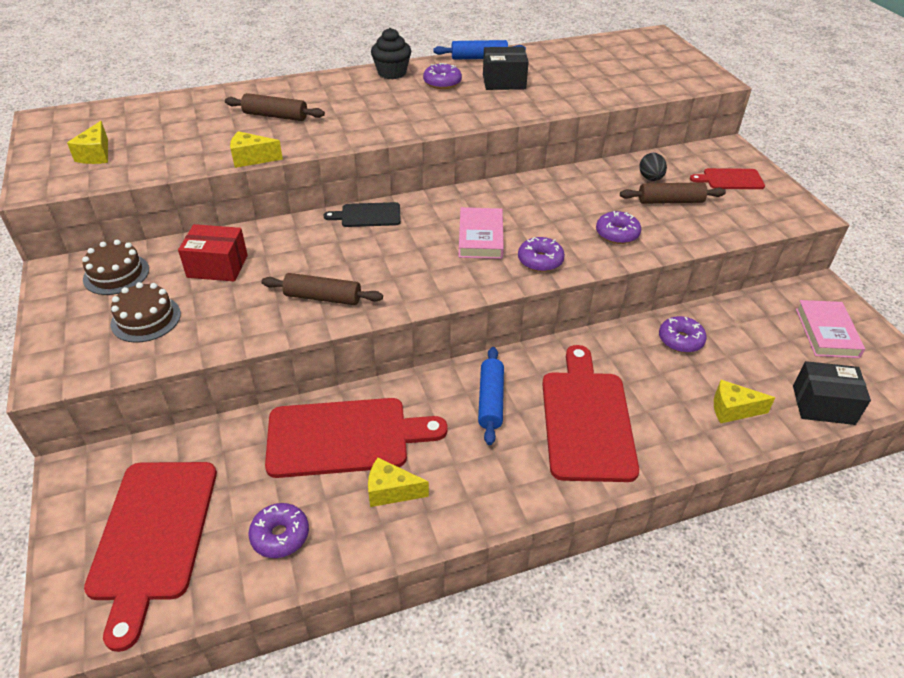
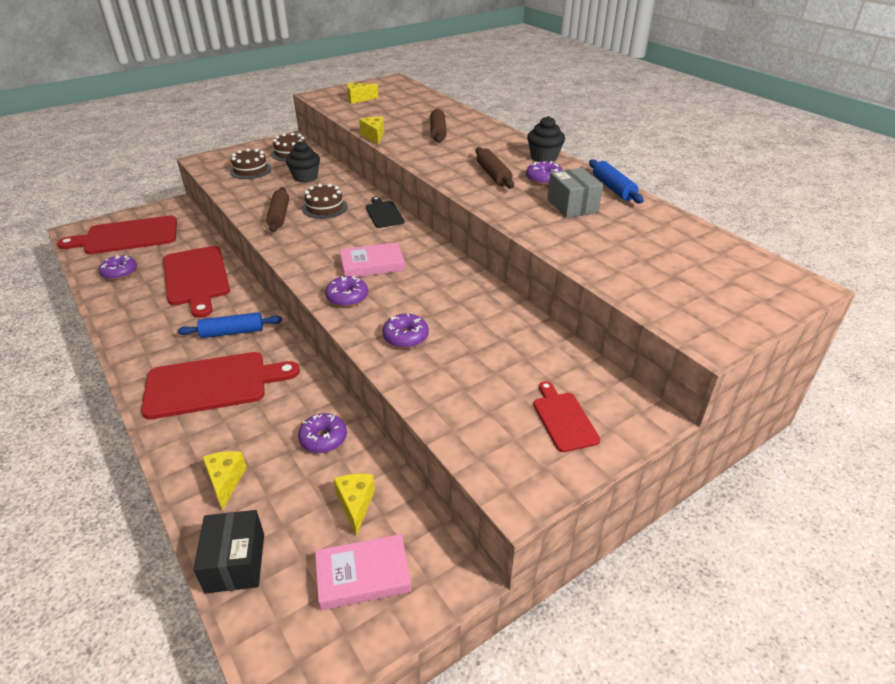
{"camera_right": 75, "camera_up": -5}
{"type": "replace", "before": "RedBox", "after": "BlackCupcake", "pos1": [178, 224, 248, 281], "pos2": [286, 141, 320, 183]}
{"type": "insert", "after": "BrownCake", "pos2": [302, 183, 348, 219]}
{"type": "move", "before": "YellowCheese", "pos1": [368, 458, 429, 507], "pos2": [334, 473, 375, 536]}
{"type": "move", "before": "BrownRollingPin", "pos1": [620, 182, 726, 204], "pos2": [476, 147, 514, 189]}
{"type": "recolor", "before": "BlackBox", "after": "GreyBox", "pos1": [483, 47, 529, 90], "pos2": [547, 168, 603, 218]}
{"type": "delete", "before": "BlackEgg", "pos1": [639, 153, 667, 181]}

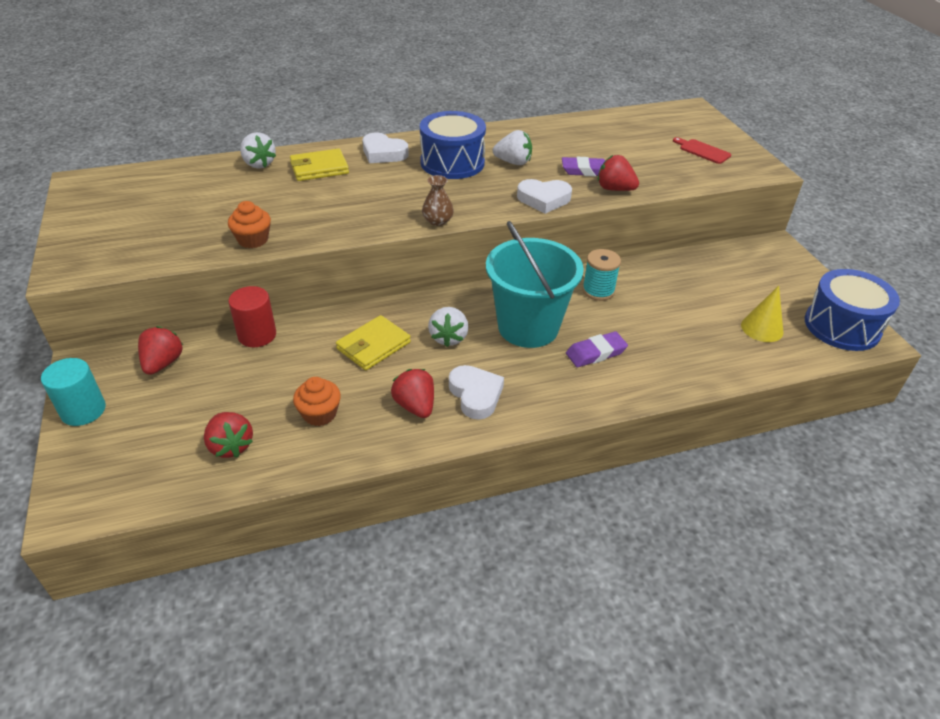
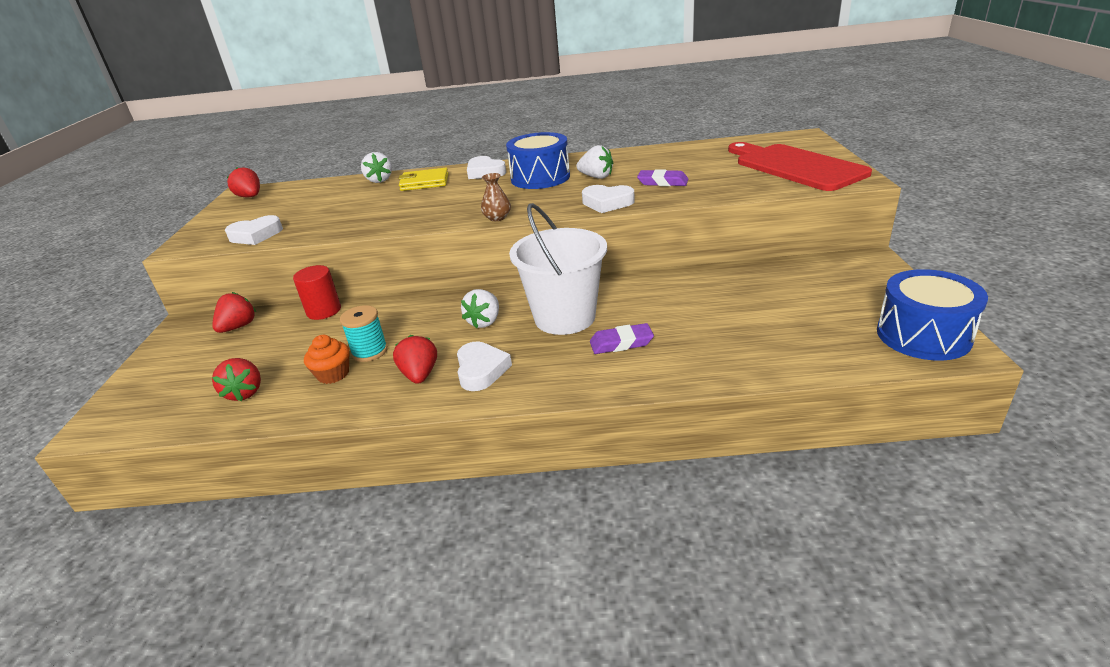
{"camera_right": 20, "camera_up": -10}
{"type": "insert", "after": "WhiteHeart", "pos2": [225, 215, 283, 245]}
{"type": "move", "before": "RedStrawberry", "pos1": [598, 155, 639, 191], "pos2": [227, 167, 260, 198]}
{"type": "move", "before": "TurquoiseSpool", "pos1": [582, 249, 621, 301], "pos2": [340, 305, 388, 362]}
{"type": "recolor", "before": "TurquoiseBucket", "after": "WhiteBucket", "pos1": [486, 221, 584, 348], "pos2": [509, 203, 607, 335]}
{"type": "resize", "before": "RedCuttingBoard", "pos1": [673, 137, 731, 164], "pos2": [728, 142, 872, 191], "scale": 2.5}
{"type": "delete", "before": "TurquoiseCylinder", "pos1": [41, 358, 106, 426]}
{"type": "delete", "before": "OrangeCupcake", "pos1": [228, 201, 271, 248]}
{"type": "delete", "before": "YellowWallet", "pos1": [336, 315, 411, 370]}
{"type": "delete", "before": "YellowCone", "pos1": [741, 286, 783, 342]}

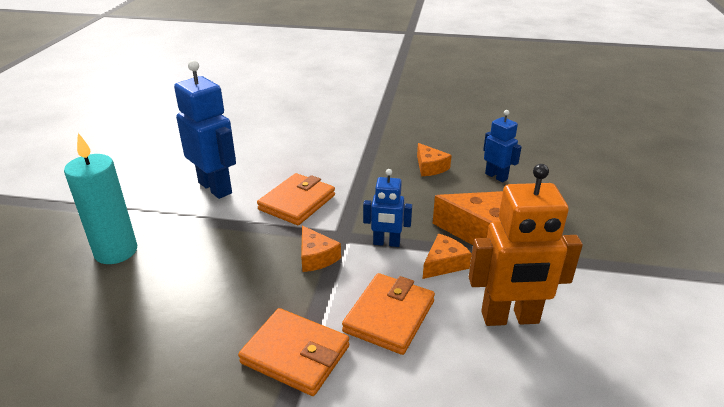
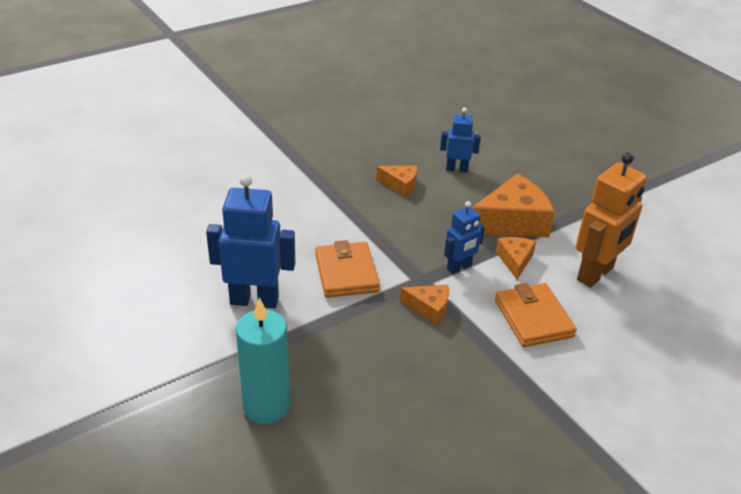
{"camera_right": -45, "camera_up": 5}
{"type": "delete", "before": "OrangeWallet", "pos1": [238, 308, 350, 396]}

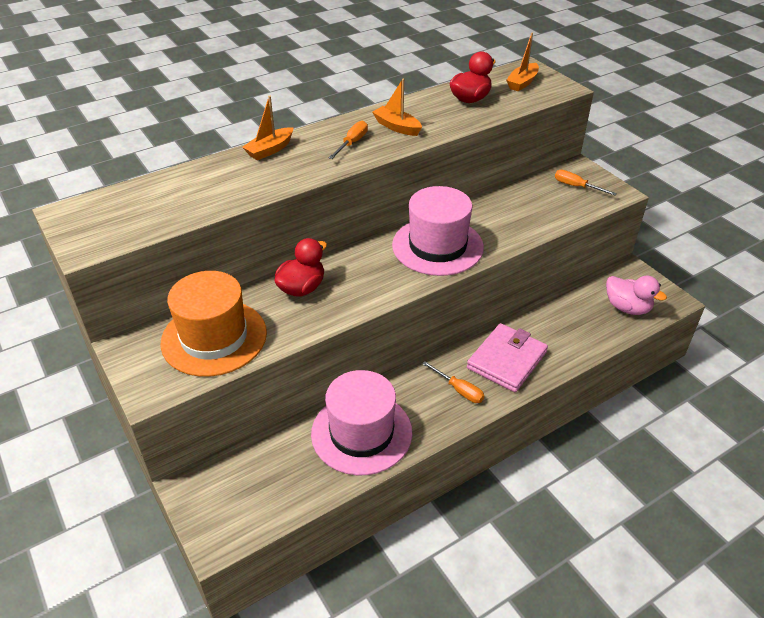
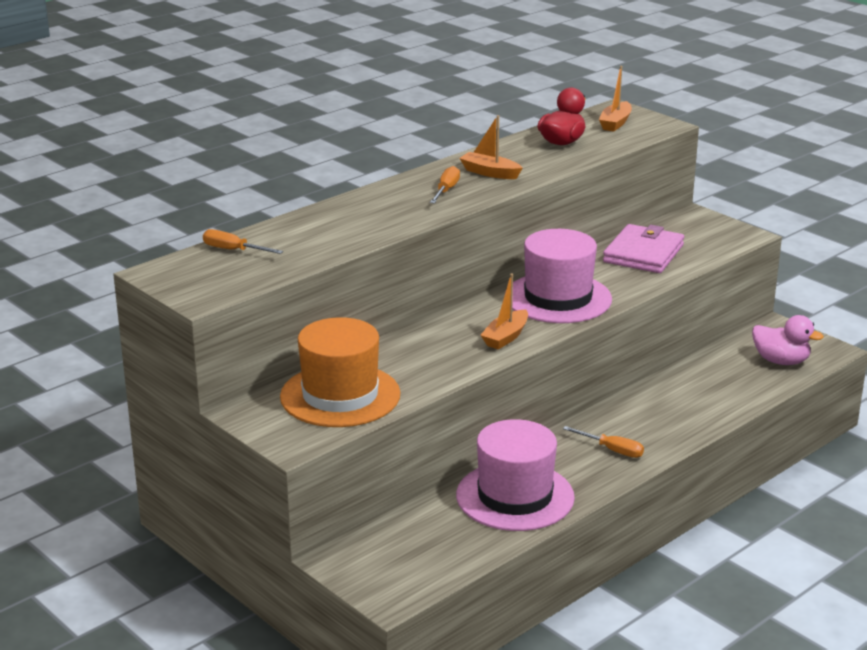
{"camera_right": -10, "camera_up": -15}
{"type": "move", "before": "OrangeScrewdriver", "pos1": [555, 170, 617, 196], "pos2": [203, 229, 283, 254]}
{"type": "move", "before": "OrangeBoat", "pos1": [242, 96, 294, 160], "pos2": [480, 274, 528, 350]}
{"type": "move", "before": "PinkWallet", "pos1": [467, 323, 548, 392], "pos2": [603, 224, 684, 273]}
{"type": "delete", "before": "RedDuck", "pos1": [274, 238, 327, 296]}

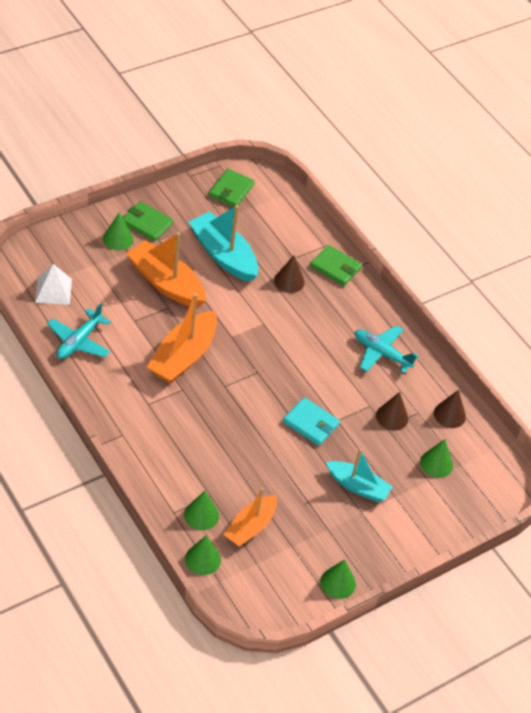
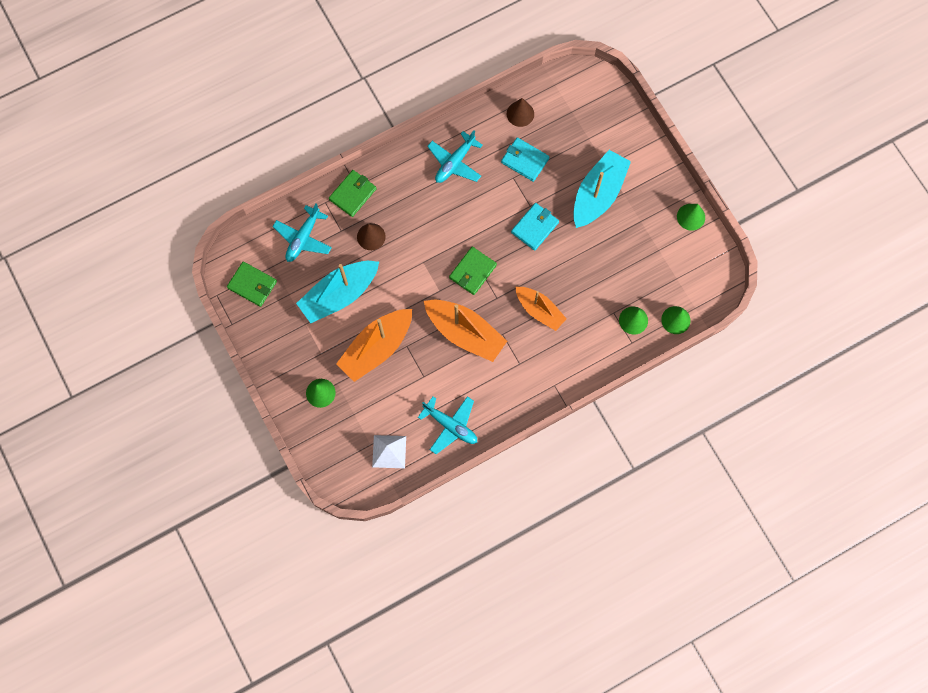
{"camera_right": -80, "camera_up": 25}
{"type": "insert", "after": "TurquoisePlane", "pos2": [272, 203, 332, 262]}
{"type": "move", "before": "GreenWallet", "pos1": [123, 201, 173, 242], "pos2": [449, 247, 497, 295]}
{"type": "replace", "before": "BrownCone", "after": "TurquoiseWallet", "pos1": [376, 392, 408, 431], "pos2": [501, 137, 549, 182]}
{"type": "move", "before": "OrangeBoat", "pos1": [223, 488, 277, 547], "pos2": [515, 287, 567, 331]}
{"type": "resize", "before": "TurquoiseBoat", "pos1": [326, 449, 393, 502], "pos2": [573, 150, 631, 228], "scale": 1.53}
{"type": "delete", "before": "GreenCone", "pos1": [420, 439, 453, 478]}

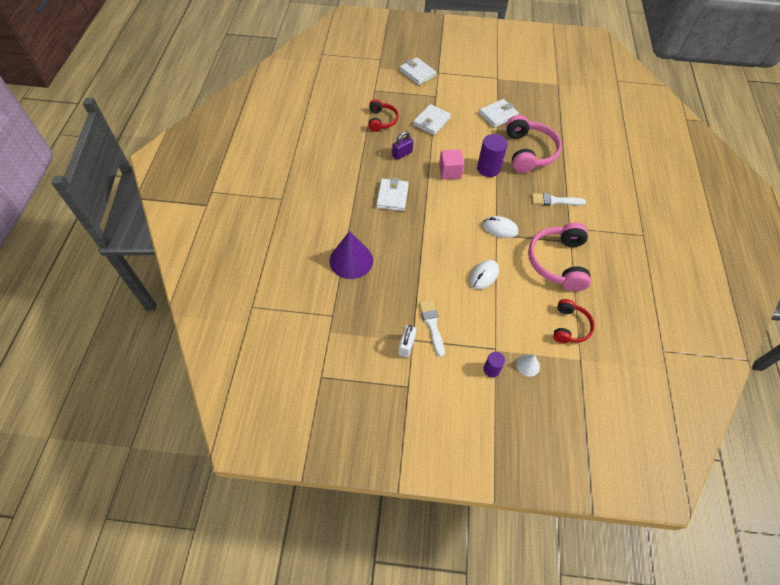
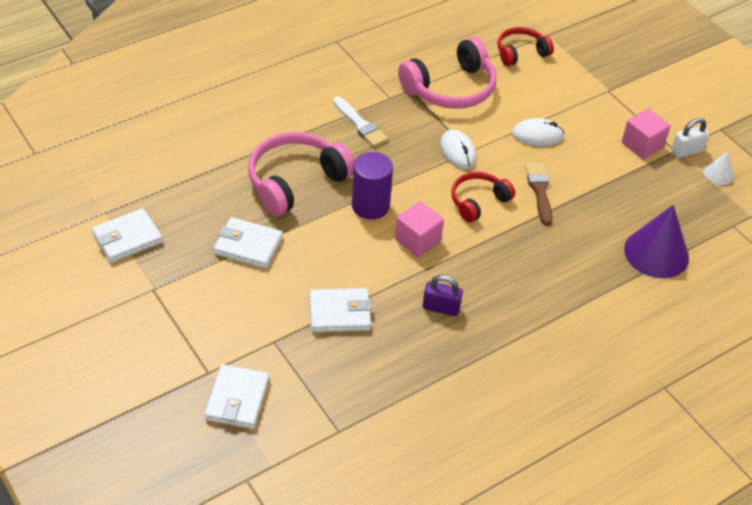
{"camera_right": -130, "camera_up": -10}
{"type": "move", "before": "WhiteWallet", "pos1": [376, 178, 409, 211], "pos2": [92, 208, 163, 263]}
{"type": "move", "before": "RedHeadphones", "pos1": [368, 99, 399, 132], "pos2": [451, 172, 515, 222]}
{"type": "insert", "after": "BrownBrush", "pos2": [525, 163, 552, 226]}
{"type": "replace", "before": "WhiteBrush", "after": "PinkCube", "pos1": [419, 300, 445, 357], "pos2": [622, 109, 671, 159]}
{"type": "move", "before": "WhiteCone", "pos1": [516, 355, 540, 377], "pos2": [704, 151, 734, 185]}
{"type": "delete", "before": "PurpleCylinder", "pos1": [483, 352, 505, 377]}

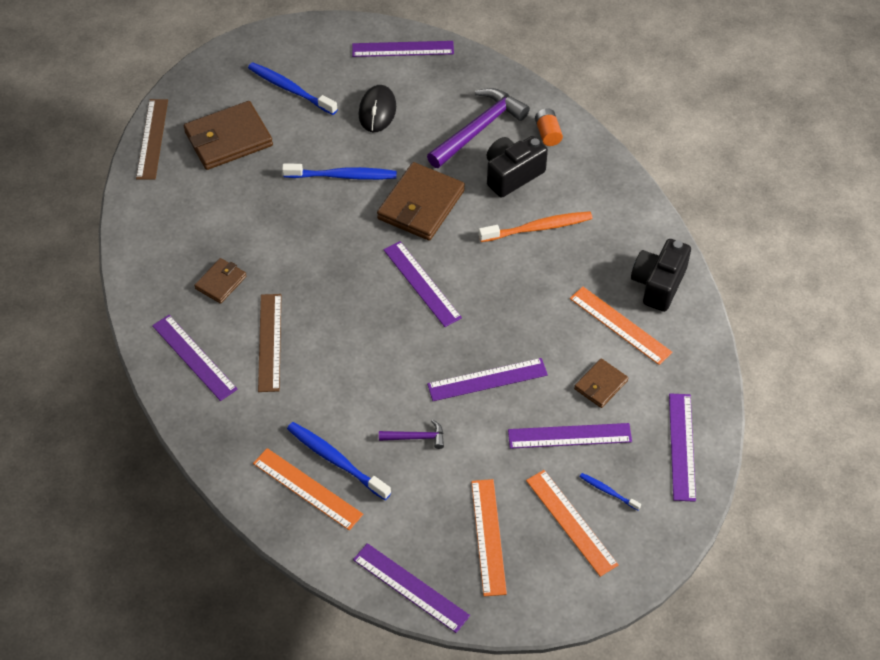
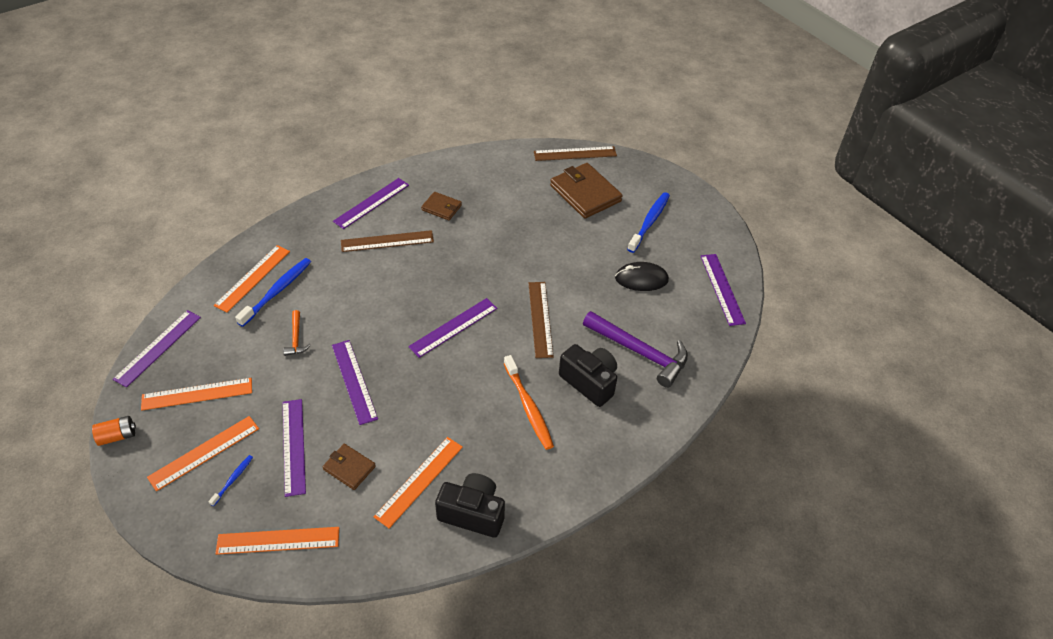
{"camera_right": 80, "camera_up": -5}
{"type": "move", "before": "OrangeBattery", "pos1": [535, 108, 563, 146], "pos2": [92, 416, 136, 446]}
{"type": "recolor", "before": "PurpleRuler", "after": "OrangeRuler", "pos1": [669, 393, 696, 502], "pos2": [215, 527, 339, 555]}
{"type": "recolor", "before": "PurpleHammer", "after": "OrangeHammer", "pos1": [379, 419, 444, 449], "pos2": [283, 310, 311, 356]}
{"type": "replace", "before": "BrownWallet", "after": "BrownRuler", "pos1": [377, 162, 465, 241], "pos2": [529, 282, 554, 358]}
{"type": "delete", "before": "BlueToothbrush", "pos1": [282, 163, 397, 180]}

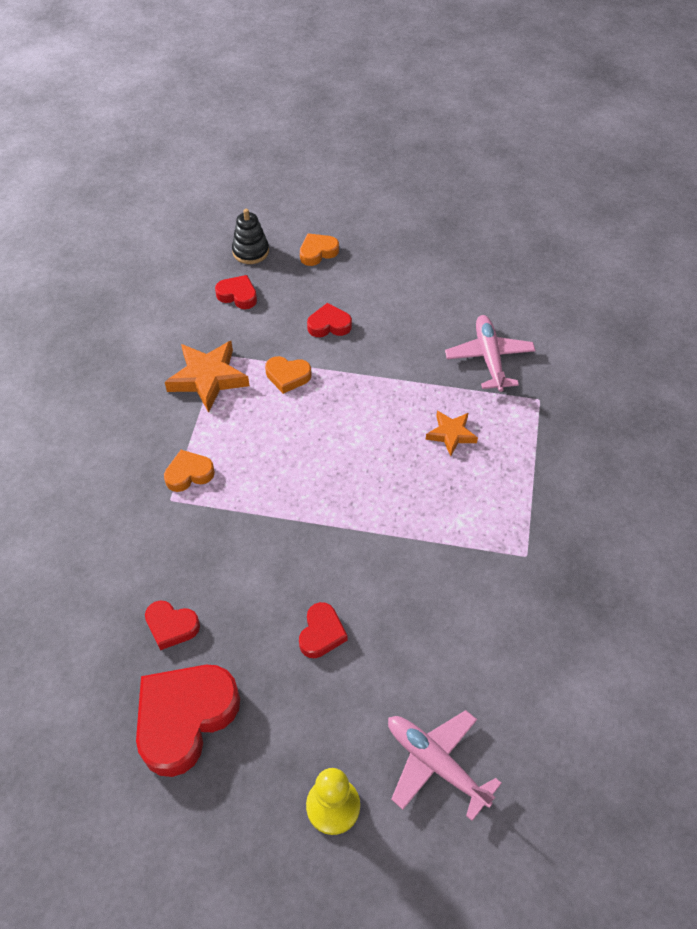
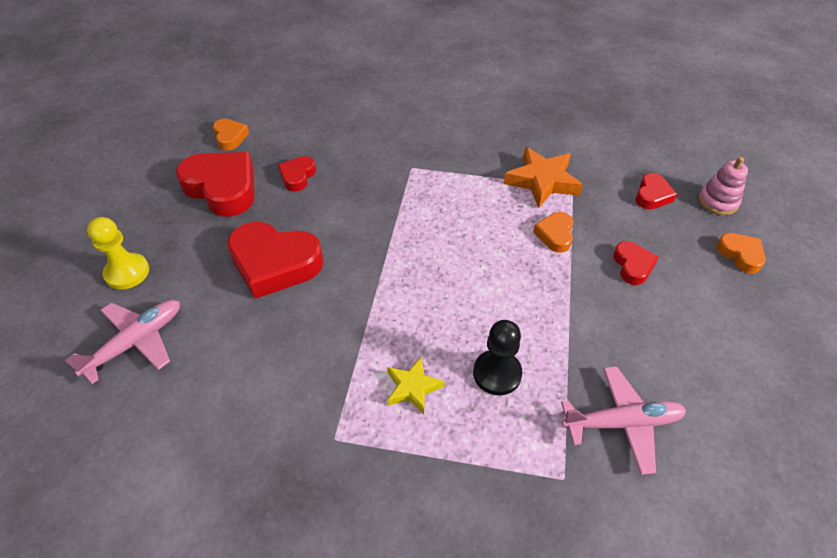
{"camera_right": 90, "camera_up": -5}
{"type": "move", "before": "OrangeHeart", "pos1": [164, 450, 215, 492], "pos2": [213, 119, 249, 151]}
{"type": "resize", "before": "RedHeart", "pos1": [299, 602, 347, 658], "pos2": [227, 222, 324, 299], "scale": 1.97}
{"type": "insert", "after": "YellowStar", "pos2": [387, 357, 445, 414]}
{"type": "replace", "before": "OrangeStar", "after": "BlackPawn", "pos1": [426, 411, 478, 456], "pos2": [473, 320, 522, 395]}
{"type": "recolor", "before": "BlackStackingToy", "after": "PinkStackingToy", "pos1": [232, 209, 269, 264], "pos2": [699, 157, 748, 215]}

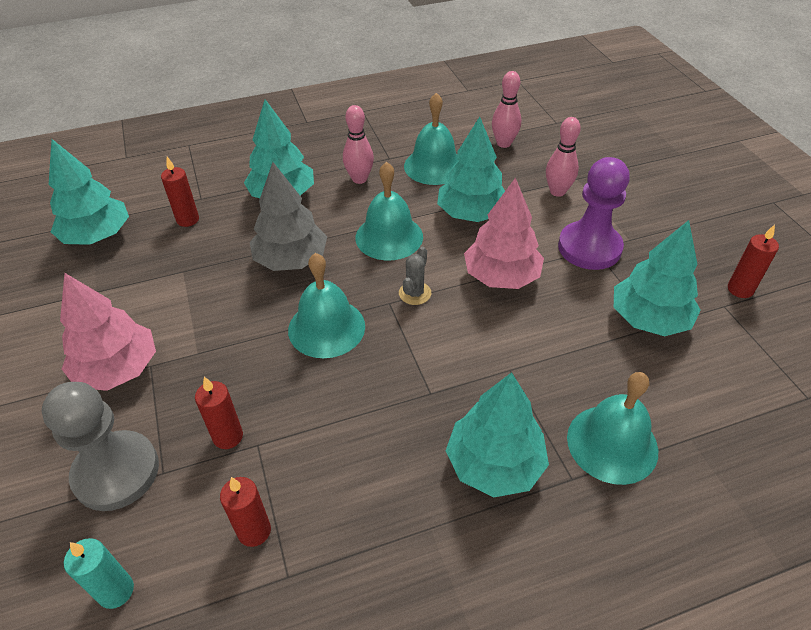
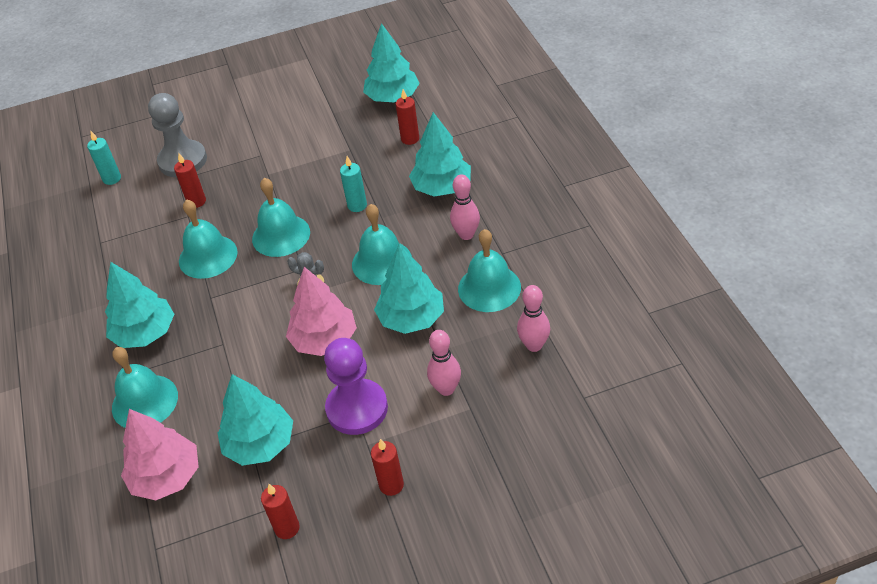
{"camera_right": 95, "camera_up": 0}
{"type": "move", "before": "PinkTree", "pos1": [60, 273, 156, 391], "pos2": [121, 409, 199, 500]}
{"type": "insert", "after": "TurquoiseBell", "pos2": [179, 199, 238, 279]}
{"type": "replace", "before": "GreyTree", "after": "TurquoiseCandle", "pos1": [250, 162, 327, 271], "pos2": [340, 156, 367, 212]}
{"type": "move", "before": "RedCandle", "pos1": [220, 477, 271, 547], "pos2": [371, 439, 404, 496]}

